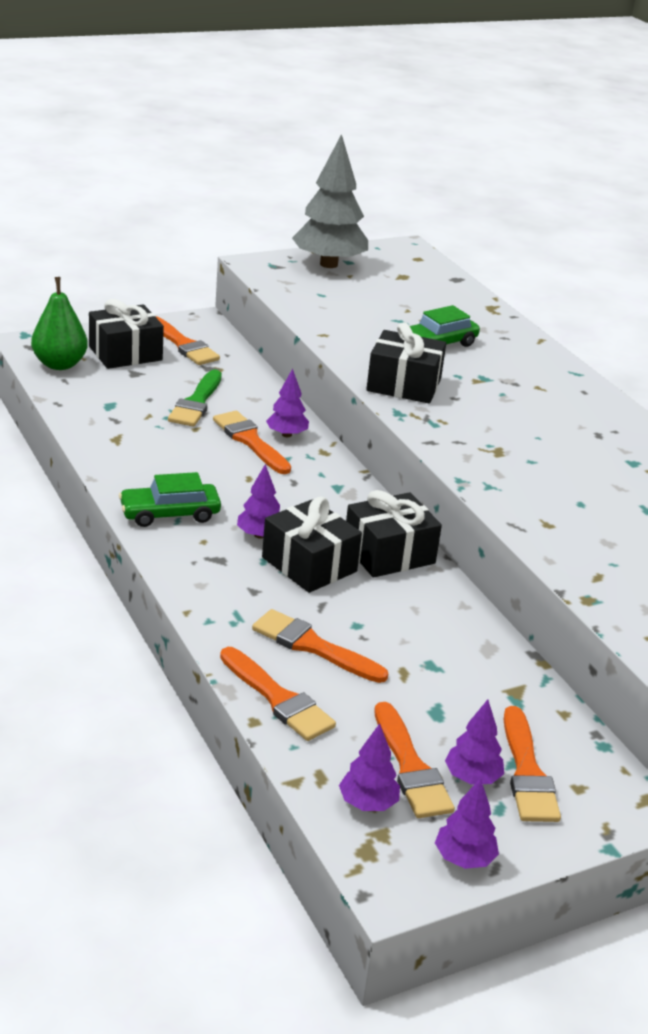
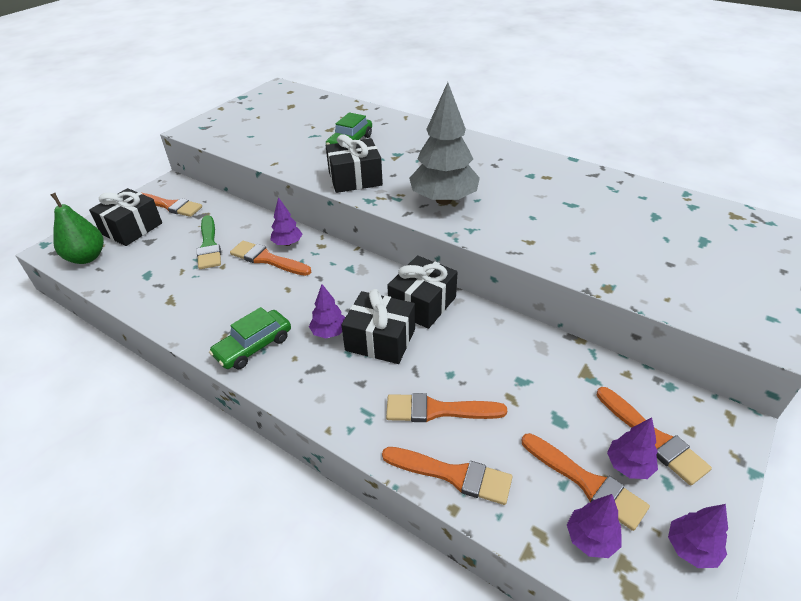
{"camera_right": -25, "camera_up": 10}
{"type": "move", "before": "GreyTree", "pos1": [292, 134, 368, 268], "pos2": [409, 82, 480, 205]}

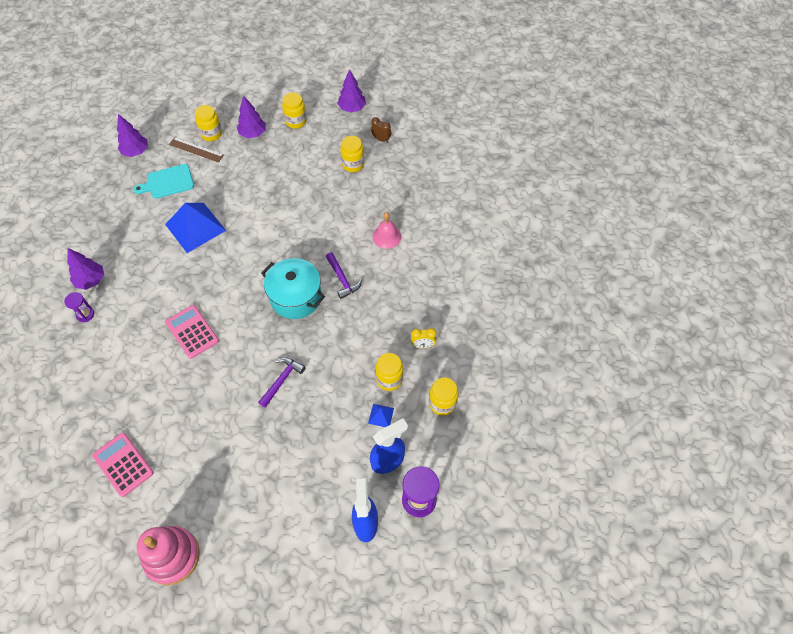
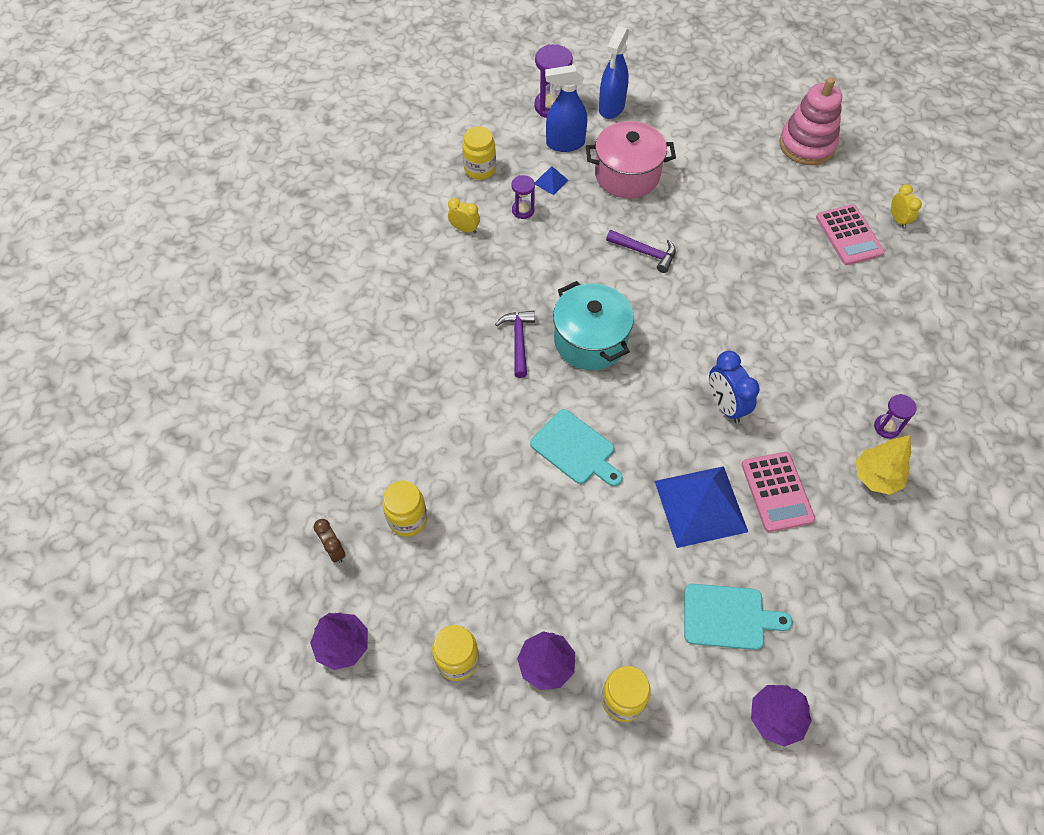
{"camera_right": -155, "camera_up": 0}
{"type": "replace", "before": "YellowJar", "after": "PurpleHourglass", "pos1": [375, 353, 403, 391], "pos2": [512, 175, 535, 219]}
{"type": "insert", "after": "TurquoiseCuttingBoard", "pos2": [530, 409, 623, 487]}
{"type": "insert", "after": "PinkPot", "pos2": [586, 121, 676, 198]}
{"type": "rotate", "before": "PurpleHammer", "pos1": [258, 358, 306, 408], "pos2": [606, 230, 676, 273], "turn": -120}
{"type": "insert", "after": "BlueClock", "pos2": [709, 351, 760, 423]}
{"type": "move", "before": "PinkCalculator", "pos1": [165, 305, 219, 359], "pos2": [741, 452, 815, 532]}
{"type": "recolor", "before": "PurpleTree", "after": "YellowTree", "pos1": [67, 248, 104, 289], "pos2": [856, 435, 911, 495]}
{"type": "insert", "after": "YellowClock", "pos2": [891, 184, 922, 229]}
{"type": "delete", "before": "BrownRuler", "pos1": [169, 137, 224, 162]}
{"type": "delete", "before": "PinkBell", "pos1": [373, 212, 401, 249]}

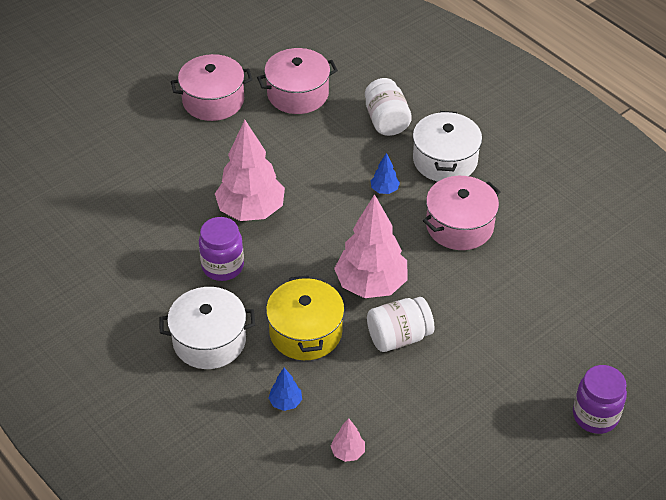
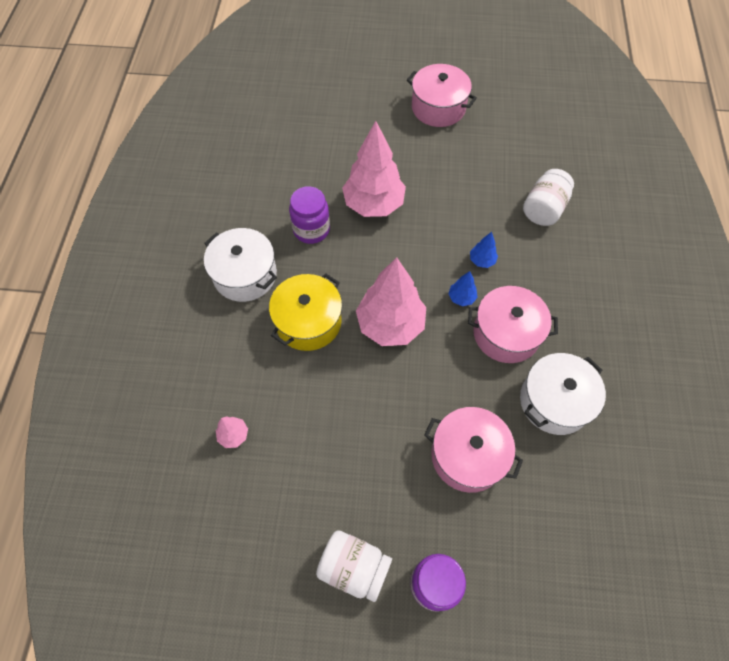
{"camera_right": 45, "camera_up": 15}
{"type": "move", "before": "WhiteJar", "pos1": [367, 297, 434, 352], "pos2": [316, 530, 392, 602]}
{"type": "move", "before": "PinkPot", "pos1": [257, 48, 338, 114], "pos2": [424, 407, 523, 493]}
{"type": "move", "before": "BlueTree", "pos1": [269, 368, 302, 411], "pos2": [448, 271, 478, 306]}
{"type": "move", "before": "WhitePot", "pos1": [413, 111, 482, 182], "pos2": [520, 353, 606, 435]}

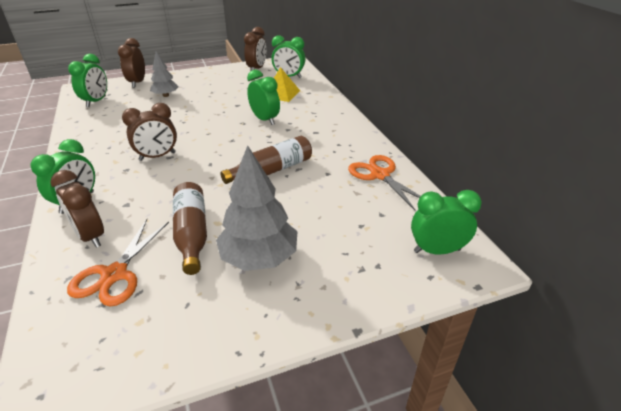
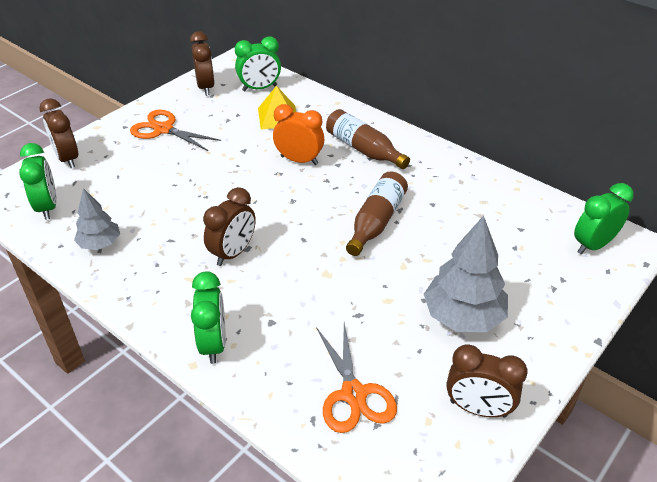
{"camera_right": -30, "camera_up": 5}
{"type": "move", "before": "GreyTree", "pos1": [150, 51, 179, 97], "pos2": [74, 188, 120, 250]}
{"type": "move", "before": "OrangeScissors", "pos1": [348, 155, 421, 210], "pos2": [130, 110, 221, 151]}
{"type": "recolor", "before": "GreenClock", "after": "OrangeClock", "pos1": [247, 70, 280, 125], "pos2": [273, 104, 324, 165]}
{"type": "move", "before": "BrownBottle", "pos1": [173, 182, 207, 275], "pos2": [326, 109, 410, 169]}
{"type": "move", "before": "BrownClock", "pos1": [51, 170, 104, 248], "pos2": [446, 344, 528, 418]}

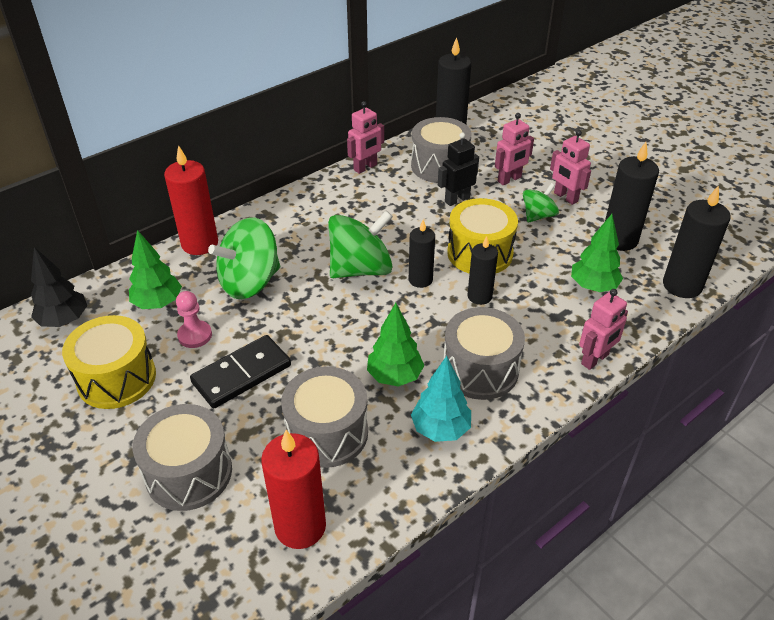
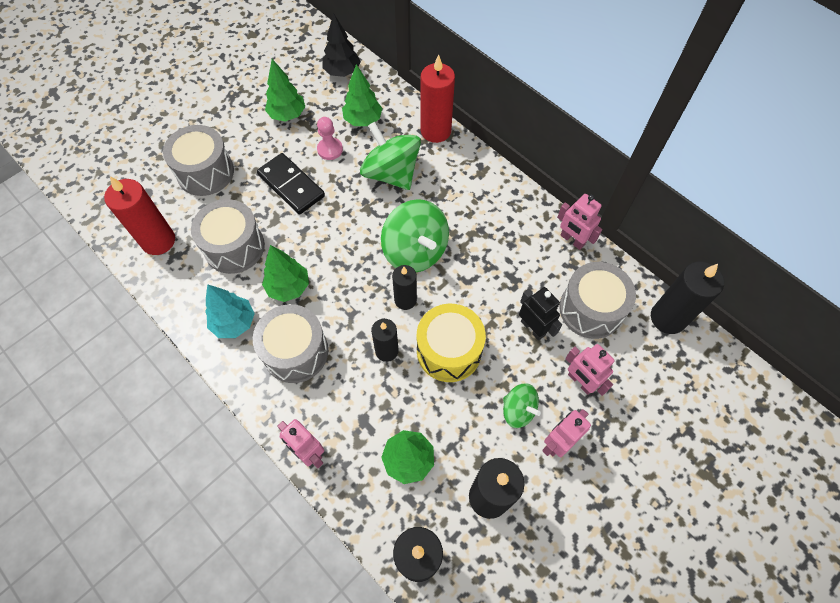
{"camera_right": 85, "camera_up": 20}
{"type": "replace", "before": "YellowDrum", "after": "GreenTree", "pos1": [62, 315, 156, 409], "pos2": [265, 59, 305, 122]}

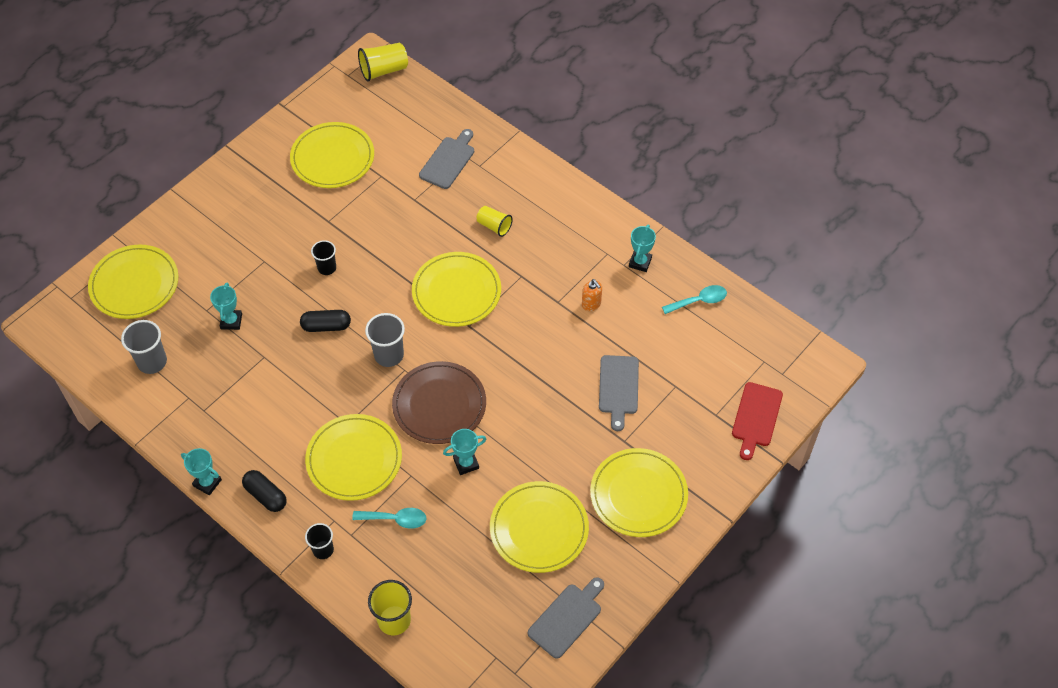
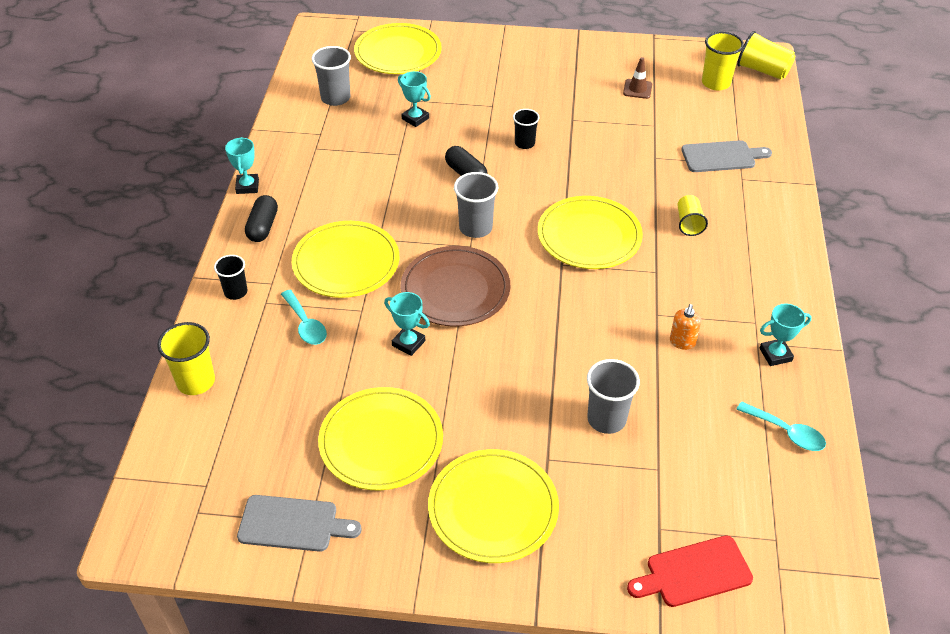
{"camera_right": 55, "camera_up": -10}
{"type": "rotate", "before": "TurquoiseTrophy", "pos1": [210, 282, 242, 330], "pos2": [398, 71, 431, 127], "turn": 75}
{"type": "replace", "before": "GreyCuttingBoard", "after": "GreyCup", "pos1": [599, 355, 639, 431], "pos2": [587, 359, 640, 434]}
{"type": "replace", "before": "YellowPlate", "after": "BrownTrafficCone", "pos1": [290, 122, 374, 188], "pos2": [623, 57, 652, 99]}
{"type": "insert", "after": "YellowCup", "pos2": [702, 32, 744, 90]}

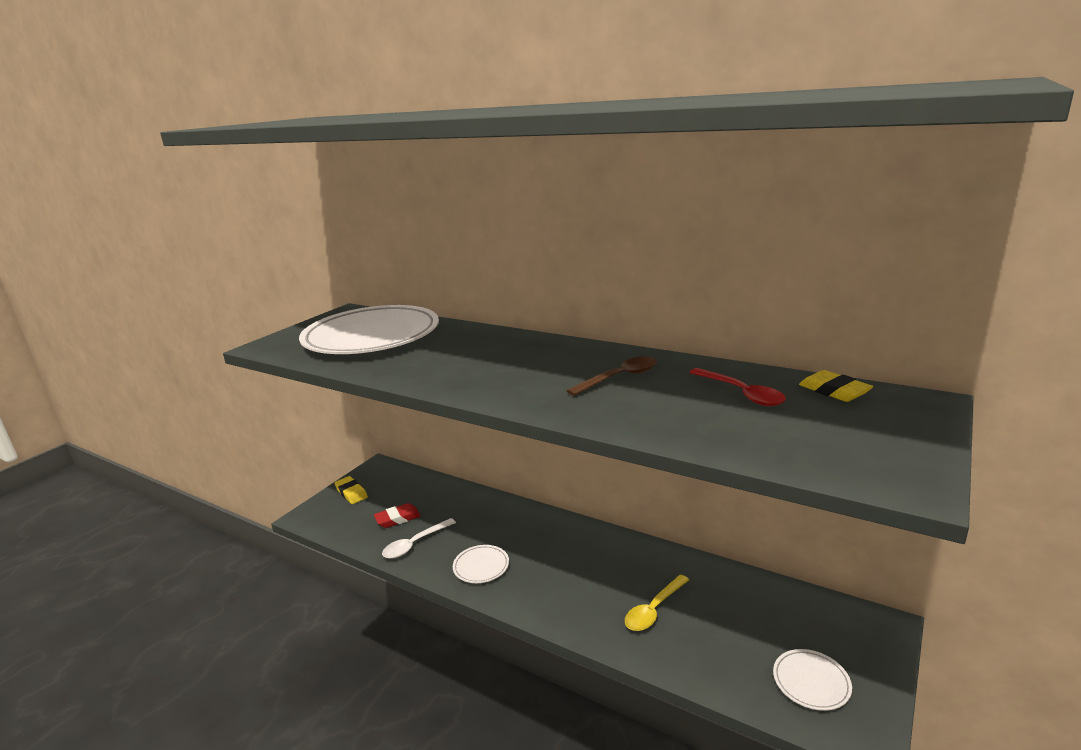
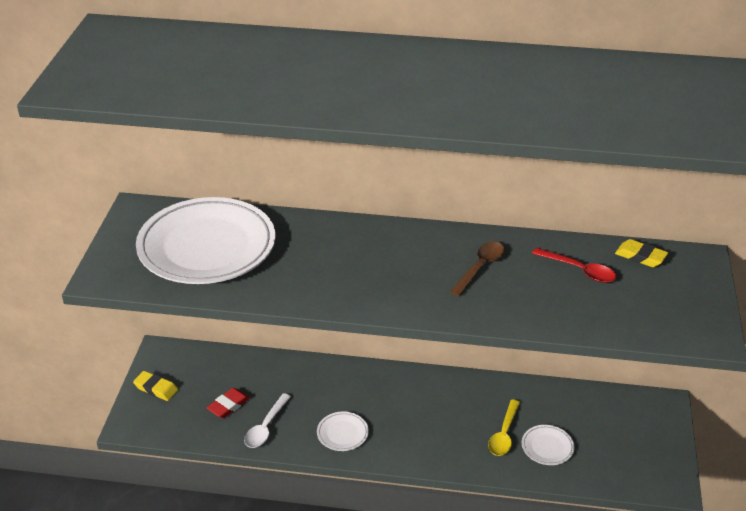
{"camera_right": -25, "camera_up": 15}
{"type": "move", "before": "WhitePlate", "pos1": [773, 649, 852, 711], "pos2": [522, 425, 575, 465]}

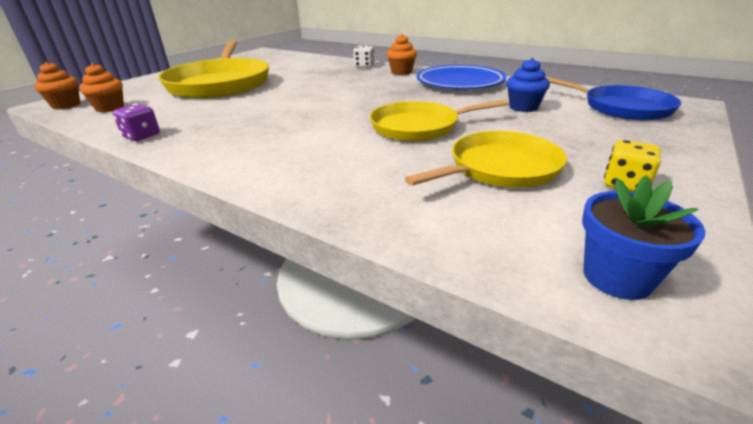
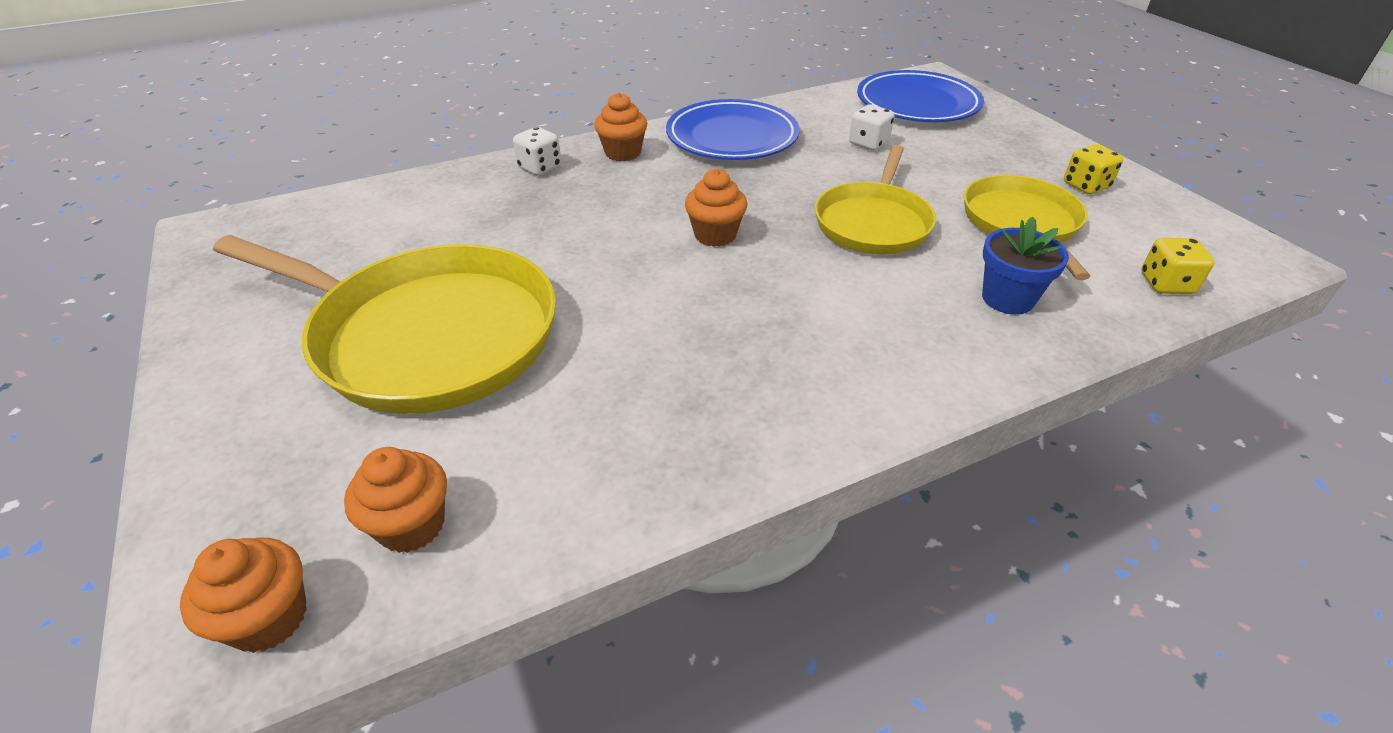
{"camera_right": -60, "camera_up": 10}
{"type": "insert", "after": "OrangeCupcake", "pos2": [685, 169, 747, 247]}
{"type": "replace", "before": "BlueCupcake", "after": "WhiteDice", "pos1": [506, 58, 550, 112], "pos2": [849, 104, 895, 150]}
{"type": "replace", "before": "BluePan", "after": "BluePlate", "pos1": [545, 76, 681, 120], "pos2": [857, 70, 984, 122]}
{"type": "move", "before": "BlueFlowerPot", "pos1": [582, 175, 706, 300], "pos2": [982, 217, 1069, 315]}
{"type": "insert", "after": "YellowDice", "pos2": [1141, 238, 1215, 294]}
{"type": "delete", "before": "PurpleDice", "pos1": [113, 104, 160, 141]}

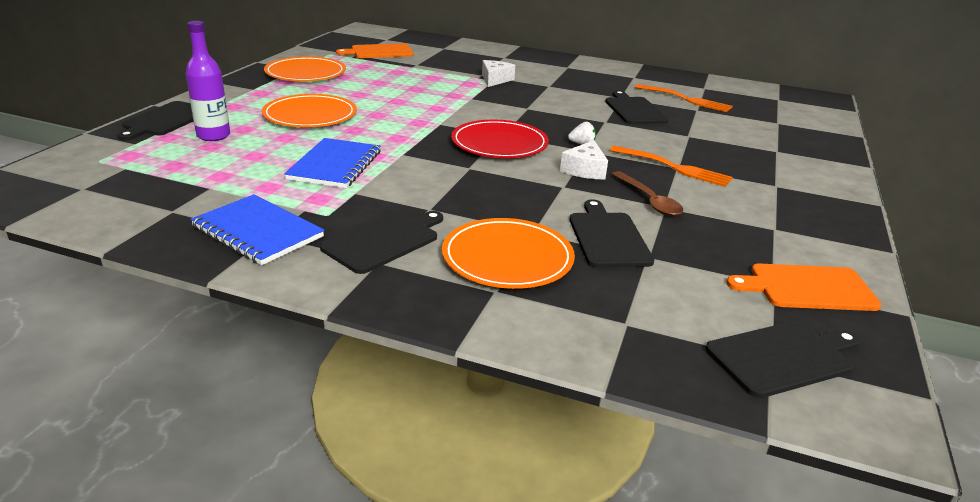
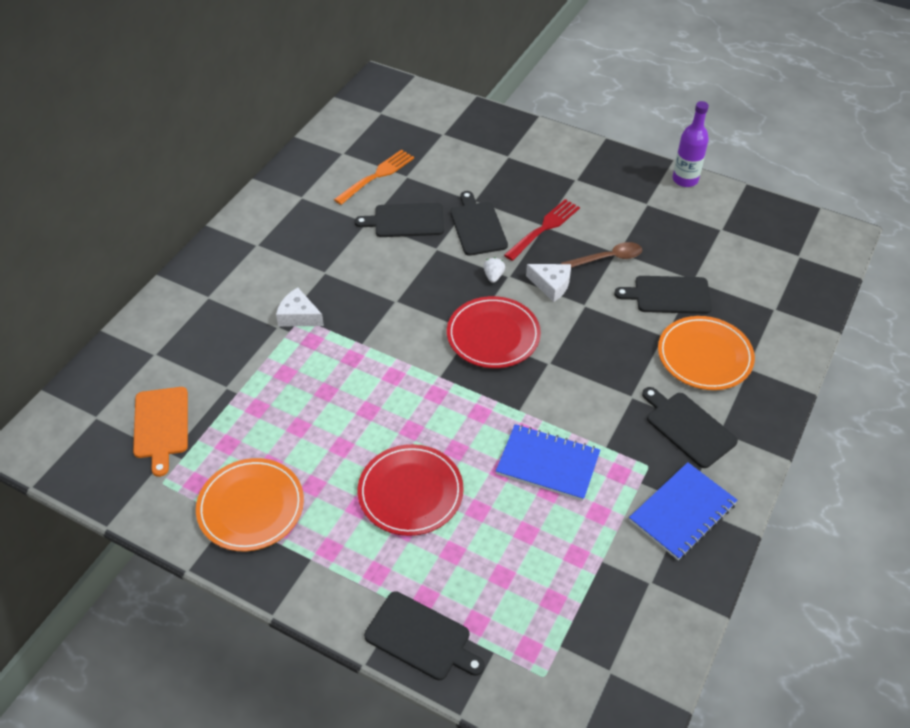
{"camera_right": -80, "camera_up": 20}
{"type": "recolor", "before": "OrangePlate", "after": "RedPlate", "pos1": [262, 94, 357, 127], "pos2": [358, 444, 464, 536]}
{"type": "move", "before": "BlackCuttingBoard", "pos1": [706, 321, 860, 398], "pos2": [450, 191, 508, 256]}
{"type": "recolor", "before": "OrangeFork", "after": "RedFork", "pos1": [610, 145, 733, 187], "pos2": [504, 199, 580, 261]}
{"type": "move", "before": "PurpleBottle", "pos1": [186, 21, 230, 141], "pos2": [673, 101, 709, 187]}
{"type": "delete", "before": "OrangeCuttingBoard", "pos1": [726, 263, 882, 311]}

